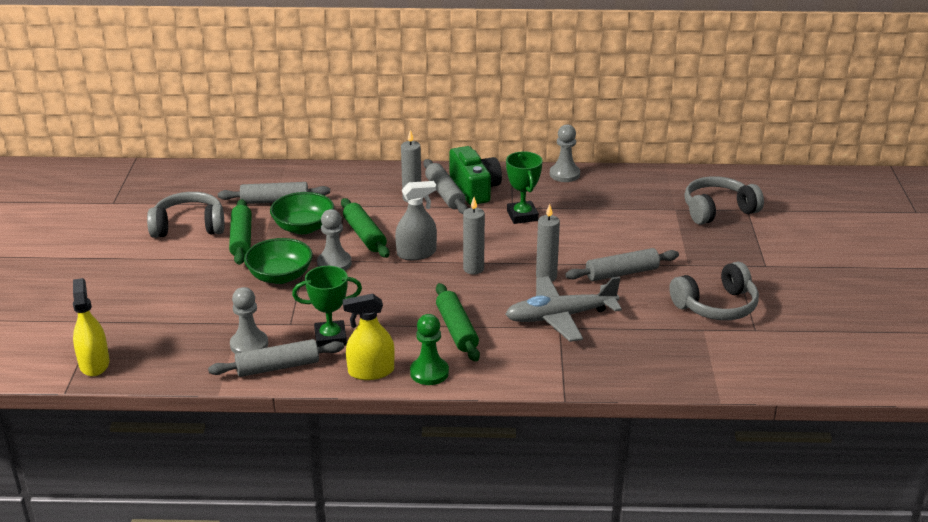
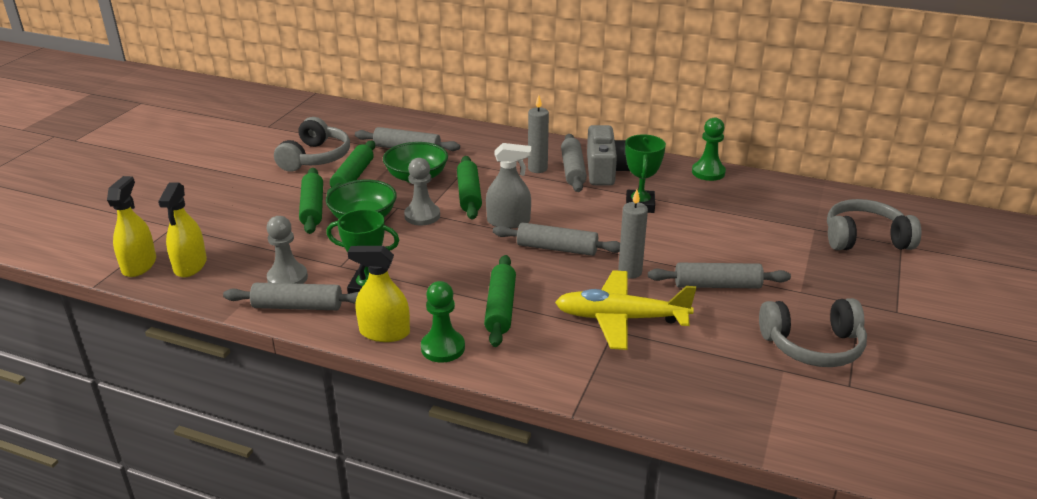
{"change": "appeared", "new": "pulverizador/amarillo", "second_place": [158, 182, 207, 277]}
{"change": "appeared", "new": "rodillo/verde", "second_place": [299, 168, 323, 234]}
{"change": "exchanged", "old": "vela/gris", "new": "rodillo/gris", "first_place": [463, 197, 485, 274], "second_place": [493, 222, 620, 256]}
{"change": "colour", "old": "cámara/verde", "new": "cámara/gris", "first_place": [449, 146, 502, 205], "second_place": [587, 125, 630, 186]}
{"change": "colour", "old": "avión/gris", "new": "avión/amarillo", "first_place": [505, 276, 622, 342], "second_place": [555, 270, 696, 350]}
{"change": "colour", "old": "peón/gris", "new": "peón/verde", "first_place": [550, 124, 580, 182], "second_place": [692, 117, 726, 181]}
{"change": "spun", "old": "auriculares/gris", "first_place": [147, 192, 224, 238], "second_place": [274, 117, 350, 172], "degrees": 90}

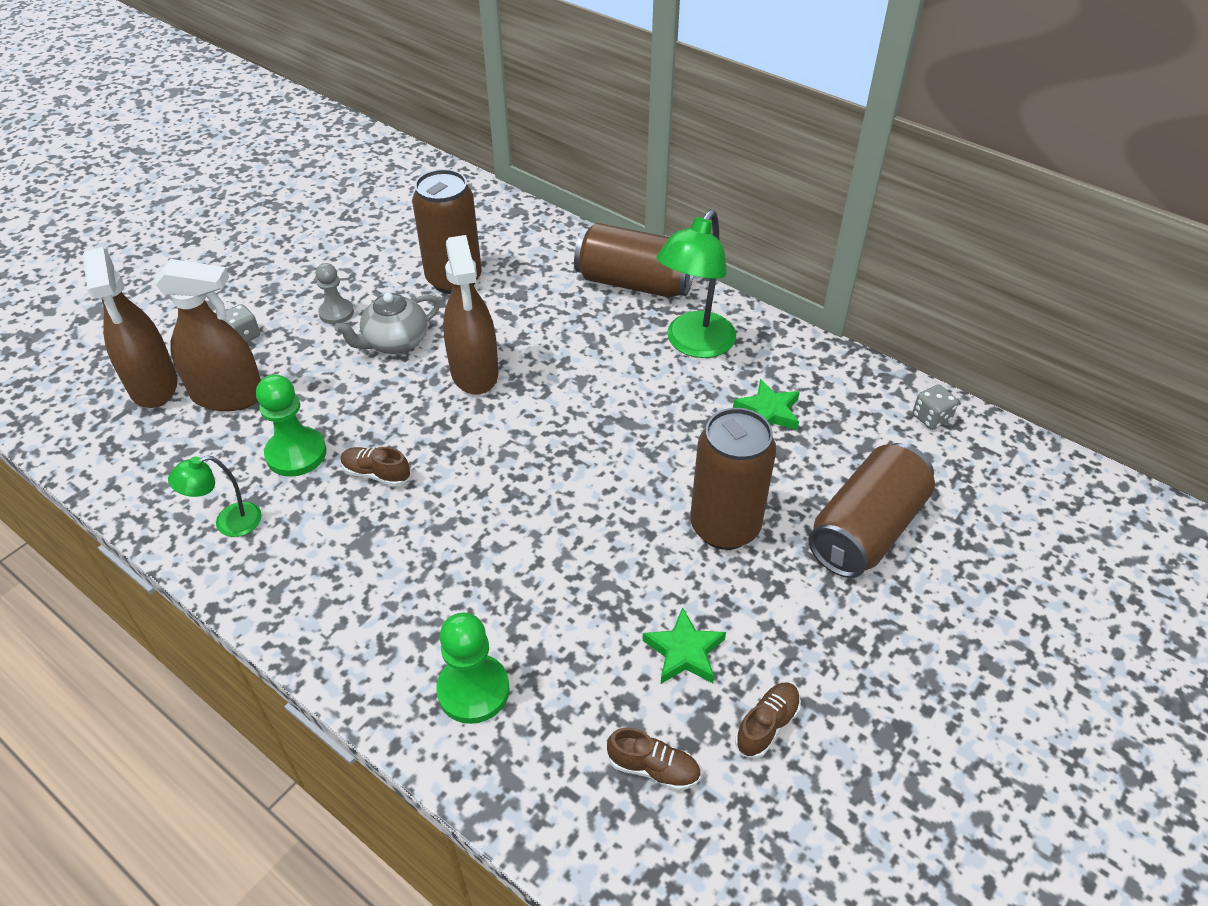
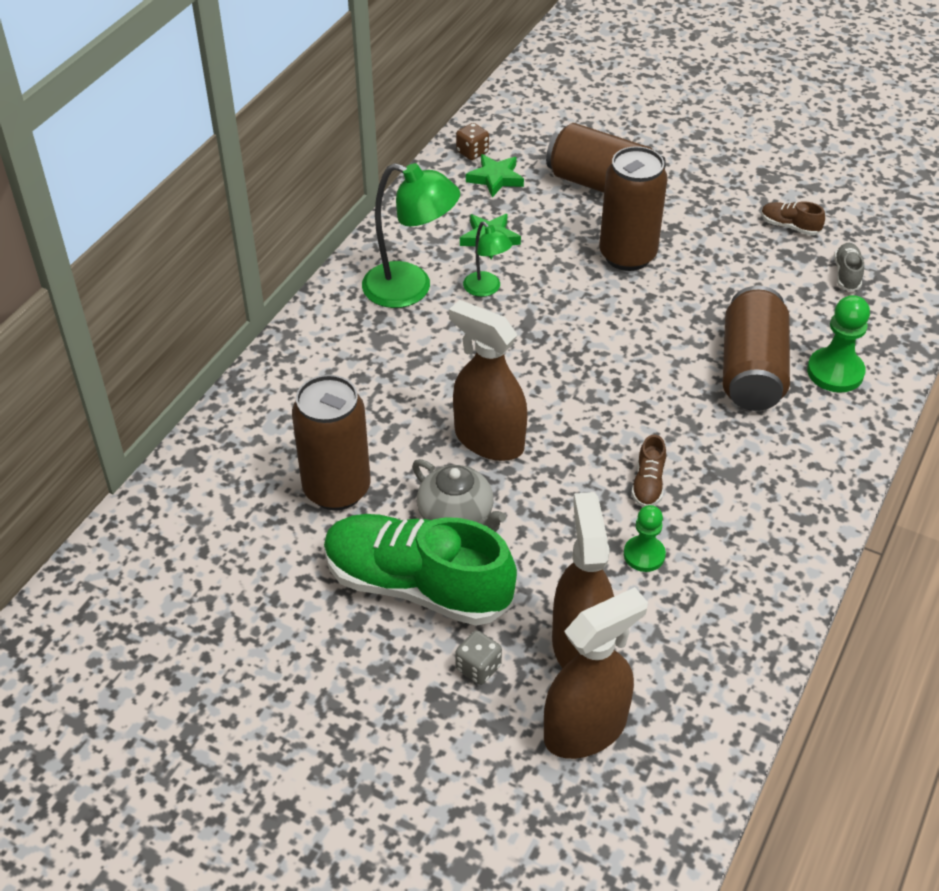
{"change": "relocated", "old": "lámpara/verde", "first_place": [168, 455, 262, 537], "second_place": [463, 221, 512, 297]}
{"change": "relocated", "old": "lata/marrón", "first_place": [574, 223, 694, 297], "second_place": [723, 286, 790, 411]}
{"change": "relocated", "old": "estrella/verde", "first_place": [642, 607, 726, 684], "second_place": [466, 154, 524, 197]}
{"change": "exchanged", "old": "peón/gris", "new": "zapato/verde", "first_place": [316, 263, 354, 324], "second_place": [324, 514, 517, 626]}
{"change": "colour", "old": "zapato/marrón", "new": "zapato/gris", "first_place": [607, 728, 701, 791], "second_place": [834, 243, 864, 292]}
{"change": "colour", "old": "dado/gris", "new": "dado/marrón", "first_place": [913, 384, 958, 430], "second_place": [456, 123, 489, 160]}
{"change": "spun", "old": "pulverizador/marrón", "first_place": [443, 235, 499, 395], "second_place": [449, 300, 528, 461], "degrees": -120}
{"change": "size", "old": "peón/verde", "first_place": [256, 374, 327, 477], "second_place": [624, 505, 666, 572], "factor": 0.66}

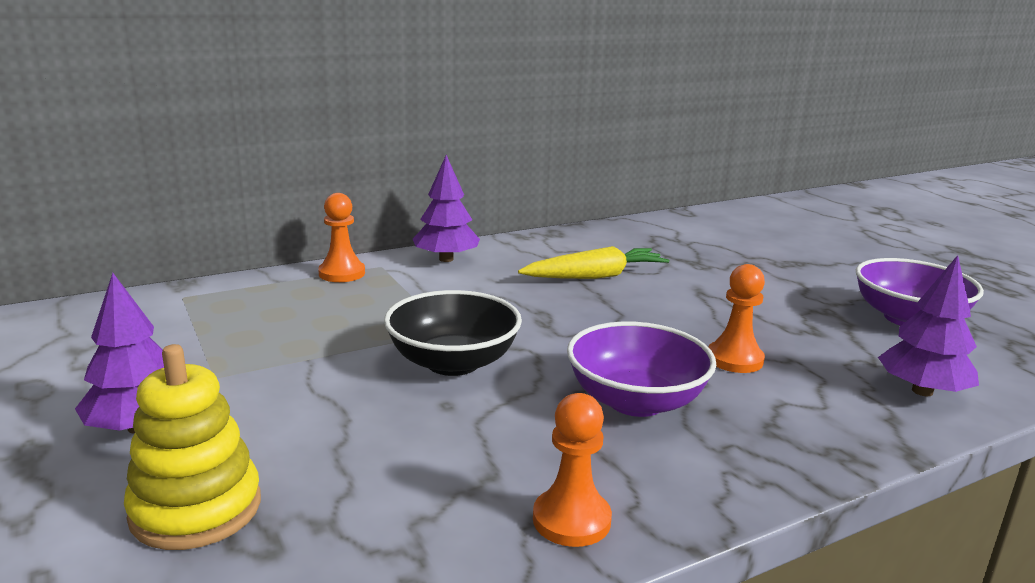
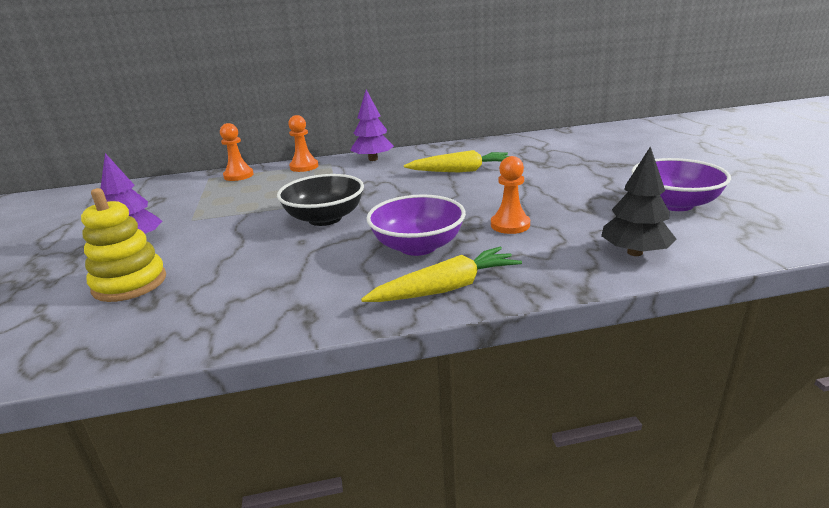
{"change": "appeared", "new": "zanahoria/amarillo", "second_place": [361, 247, 522, 302]}
{"change": "relocated", "old": "peón/naranja", "first_place": [533, 393, 612, 547], "second_place": [220, 123, 254, 181]}
{"change": "colour", "old": "árbol/morado", "new": "árbol/negro", "first_place": [878, 255, 979, 396], "second_place": [601, 146, 676, 256]}

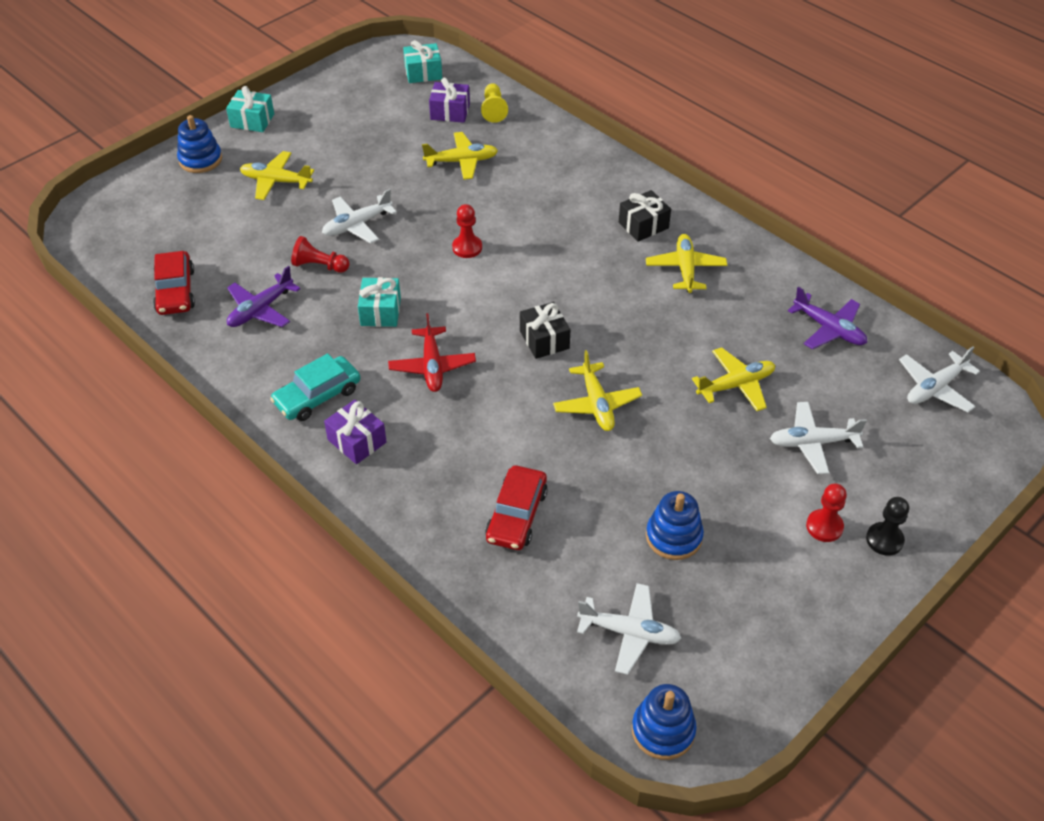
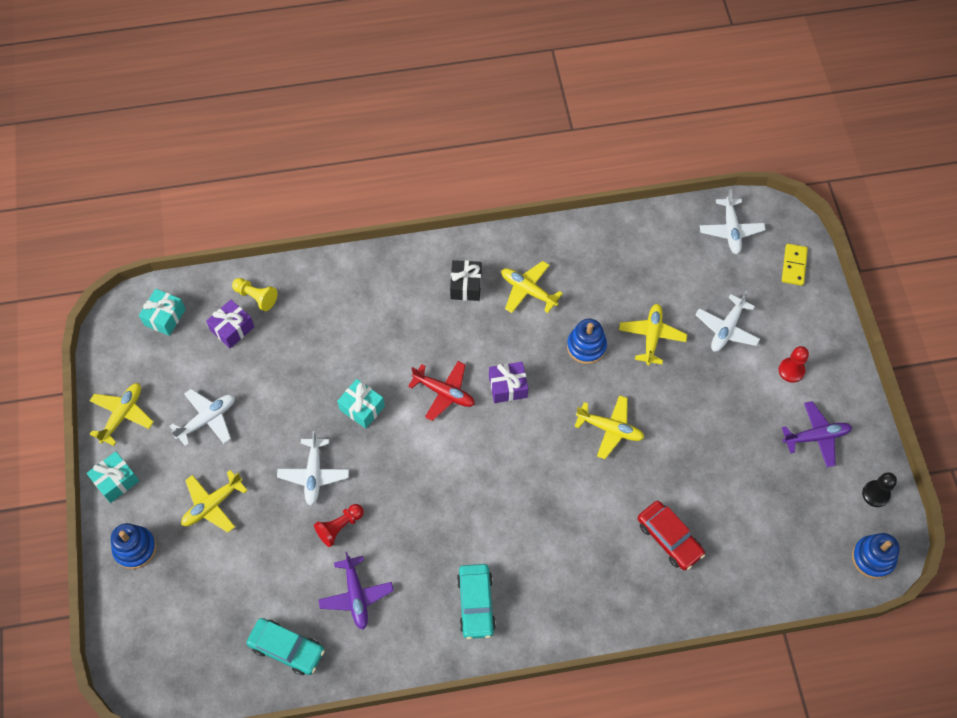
{"change": "missing", "old": "peón/rojo", "first_place": [452, 204, 482, 258]}
{"change": "missing", "old": "regalo/negro", "first_place": [520, 302, 570, 359]}
{"change": "appeared", "new": "ficha de dominó/amarillo", "second_place": [782, 244, 808, 286]}
{"change": "relocated", "old": "regalo/morado", "first_place": [324, 400, 387, 464], "second_place": [489, 362, 528, 403]}
{"change": "relocated", "old": "regalo/turquesa", "first_place": [358, 277, 401, 327], "second_place": [337, 379, 385, 429]}
{"change": "relocated", "old": "avión/rojo", "first_place": [388, 313, 476, 392], "second_place": [408, 361, 475, 421]}
{"change": "relocated", "old": "avión/amarillo", "first_place": [422, 132, 498, 180], "second_place": [90, 383, 154, 446]}
{"change": "relocated", "old": "avión/blanco", "first_place": [577, 583, 681, 675], "second_place": [170, 389, 235, 447]}
{"change": "relocated", "old": "juguete apilable/azul", "first_place": [646, 491, 704, 560], "second_place": [567, 319, 607, 364]}
{"change": "relocated", "old": "avión/morado", "first_place": [788, 287, 867, 349], "second_place": [782, 401, 852, 467]}
{"change": "relocated", "old": "peón/negro", "first_place": [866, 497, 909, 556], "second_place": [862, 472, 897, 507]}
{"change": "colour", "old": "coche/rojo", "new": "coche/turquesa", "first_place": [153, 251, 195, 315], "second_place": [247, 618, 325, 675]}

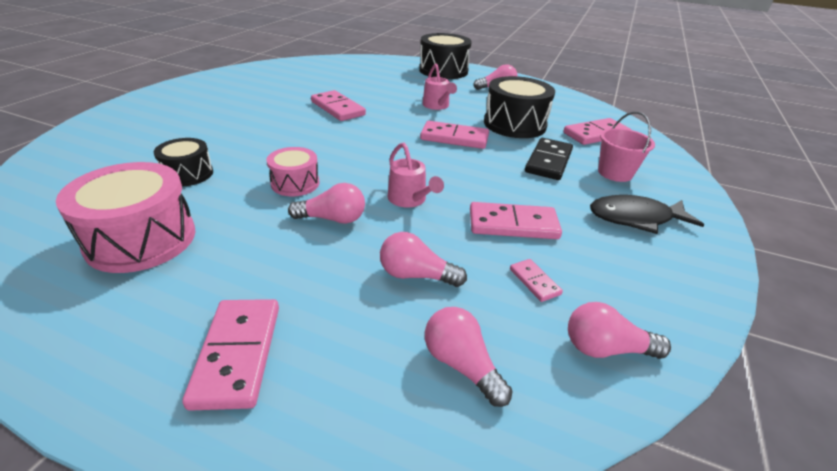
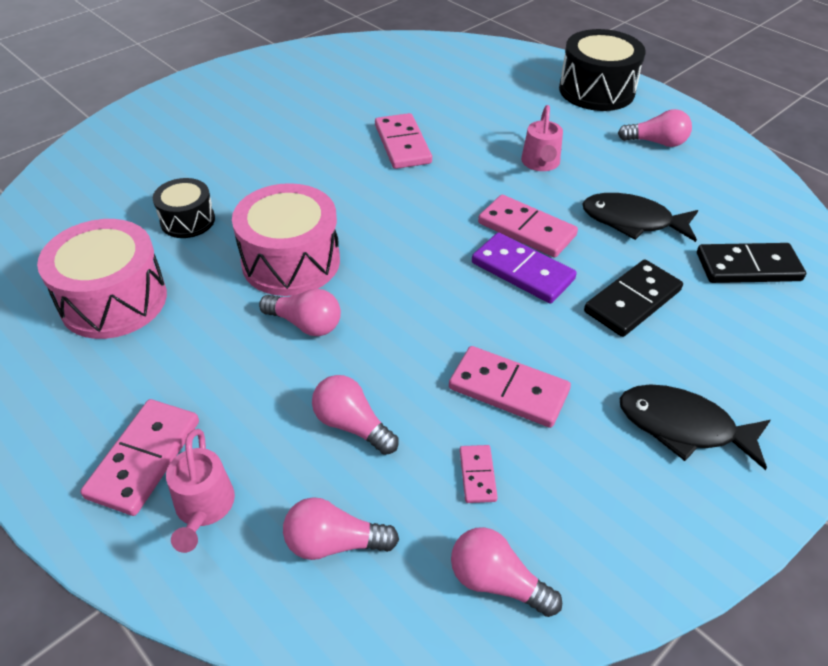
{"change": "missing", "old": "balde/rosa", "first_place": [598, 111, 655, 182]}
{"change": "appeared", "new": "ficha de dominó/morado", "second_place": [472, 233, 577, 304]}
{"change": "relocated", "old": "regadera/rosa", "first_place": [388, 143, 444, 208], "second_place": [166, 429, 235, 553]}
{"change": "exchanged", "old": "tambor/negro", "new": "pez/negro", "first_place": [484, 76, 555, 138], "second_place": [582, 193, 698, 242]}
{"change": "colour", "old": "ficha de dominó/rosa", "new": "ficha de dominó/negro", "first_place": [564, 118, 631, 145], "second_place": [697, 243, 806, 283]}
{"change": "spun", "old": "bombilla/rosa", "first_place": [425, 307, 512, 407], "second_place": [283, 497, 399, 560], "degrees": -75}
{"change": "size", "old": "tambor/rosa", "first_place": [266, 147, 319, 196], "second_place": [232, 183, 340, 296], "factor": 1.73}

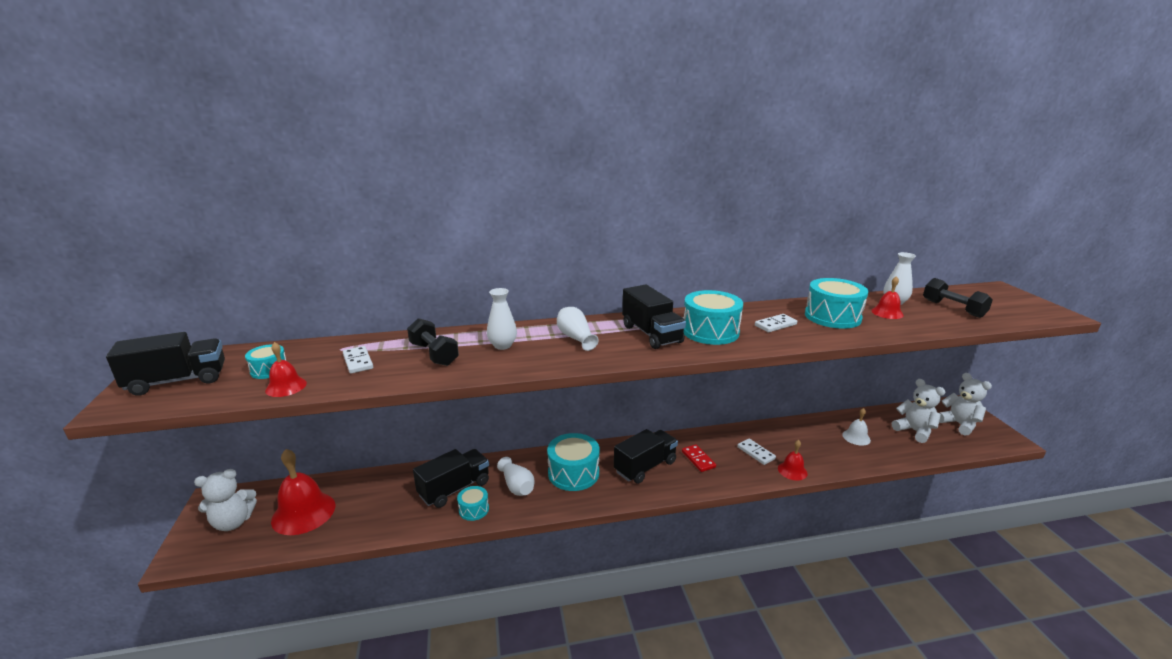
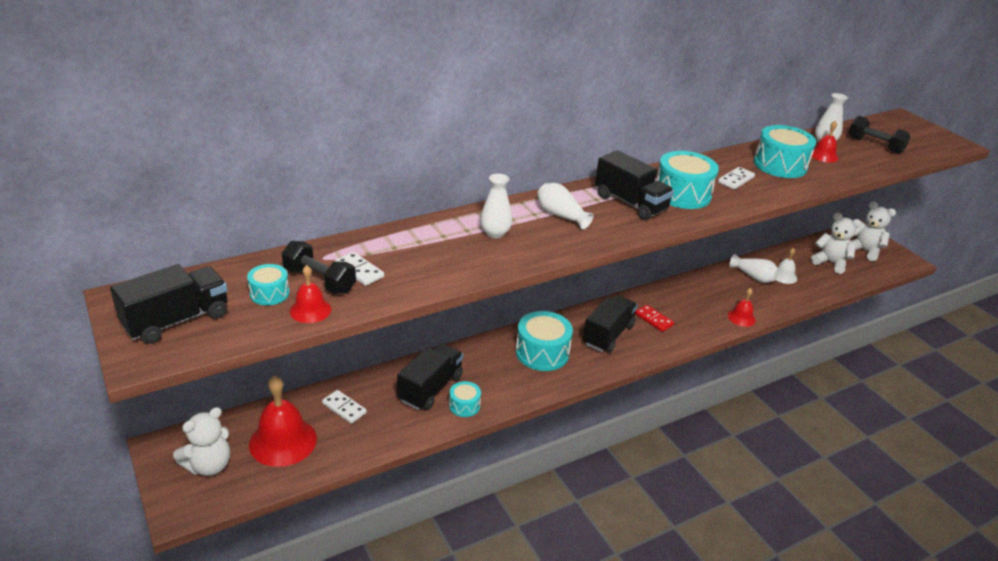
{"change": "relocated", "old": "mancuerna/negro", "first_place": [407, 318, 459, 366], "second_place": [282, 241, 356, 294]}
{"change": "relocated", "old": "florero/blanco", "first_place": [497, 457, 534, 496], "second_place": [729, 254, 779, 283]}
{"change": "relocated", "old": "ficha de dominó/blanco", "first_place": [737, 439, 776, 465], "second_place": [322, 390, 367, 424]}

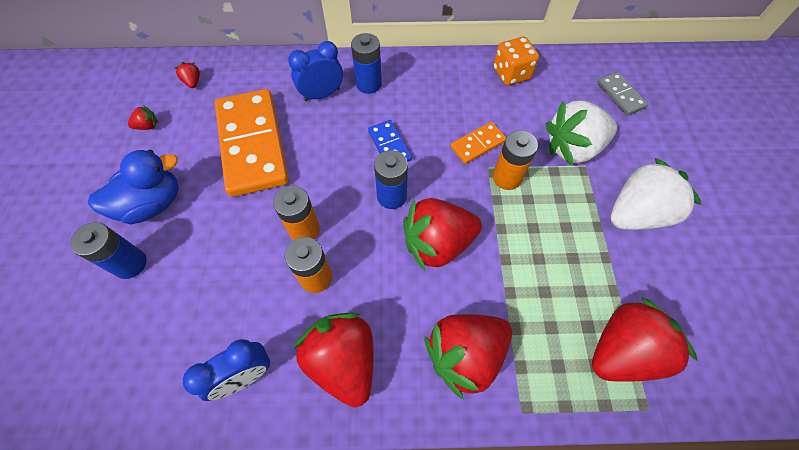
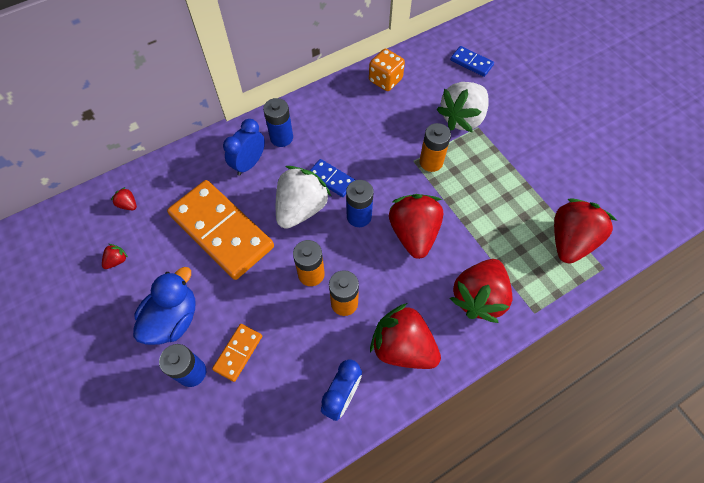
{"change": "relocated", "old": "ficha de dominó/naranja", "first_place": [451, 122, 506, 164], "second_place": [212, 324, 262, 382]}
{"change": "relocated", "old": "fresa/blanco", "first_place": [610, 158, 701, 230], "second_place": [276, 166, 331, 229]}
{"change": "colour", "old": "ficha de dominó/gris", "new": "ficha de dominó/azul", "first_place": [597, 72, 648, 116], "second_place": [450, 46, 494, 77]}
{"change": "spun", "old": "fresa/rojo", "first_place": [403, 198, 482, 271], "second_place": [389, 194, 443, 259], "degrees": 135}

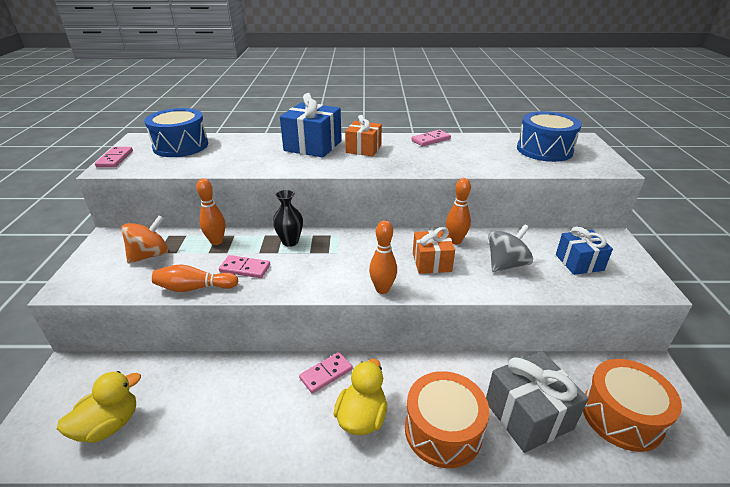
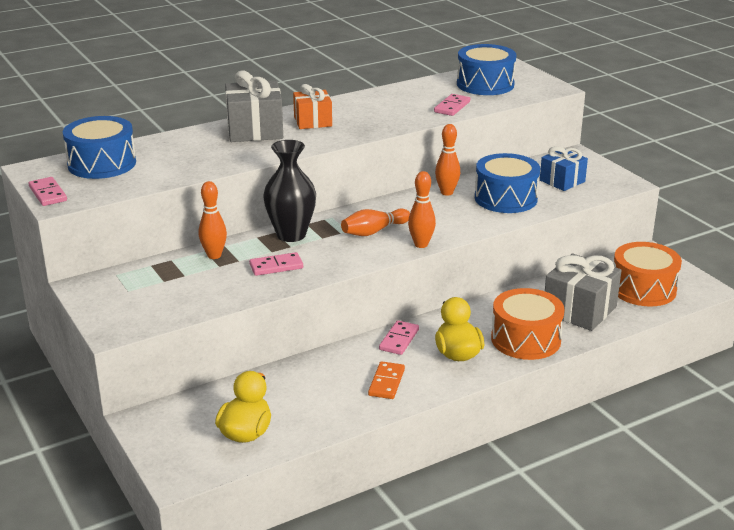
{"change": "missing", "old": "peonza/naranja", "first_place": [121, 216, 168, 263]}
{"change": "missing", "old": "regalo/naranja", "first_place": [413, 227, 455, 274]}
{"change": "appeared", "new": "ficha de dominó/naranja", "second_place": [368, 361, 405, 399]}
{"change": "relocated", "old": "bolo/naranja", "first_place": [152, 264, 239, 292], "second_place": [341, 209, 410, 236]}
{"change": "relocated", "old": "ficha de dominó/rosa", "first_place": [411, 130, 451, 146], "second_place": [434, 94, 470, 116]}
{"change": "exchanged", "old": "peonza/gris", "new": "tambor/azul", "first_place": [488, 224, 533, 272], "second_place": [475, 153, 540, 213]}
{"change": "colour", "old": "regalo/azul", "new": "regalo/gris", "first_place": [280, 93, 342, 158], "second_place": [225, 71, 283, 142]}
{"change": "size", "old": "florero/negro", "first_place": [273, 190, 303, 247], "second_place": [263, 140, 316, 242], "factor": 1.58}

